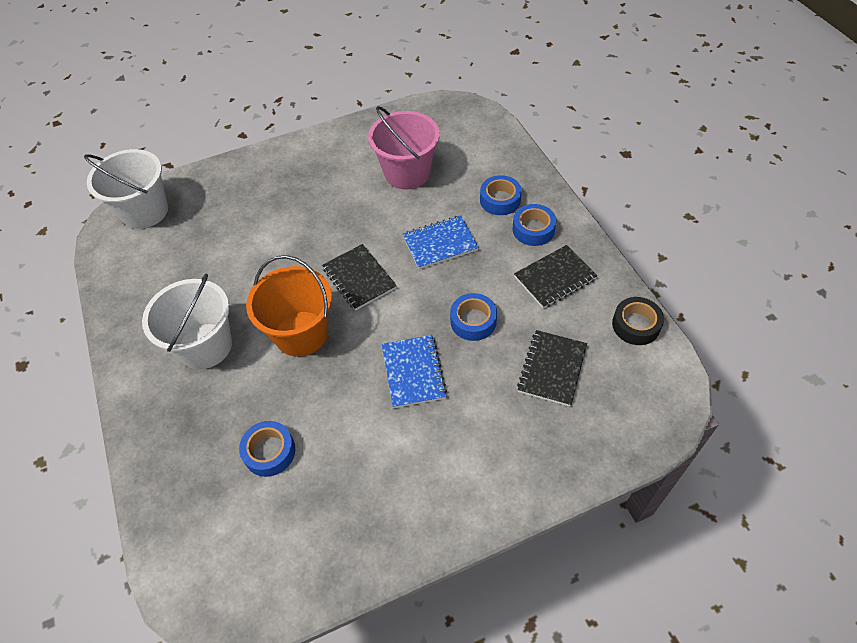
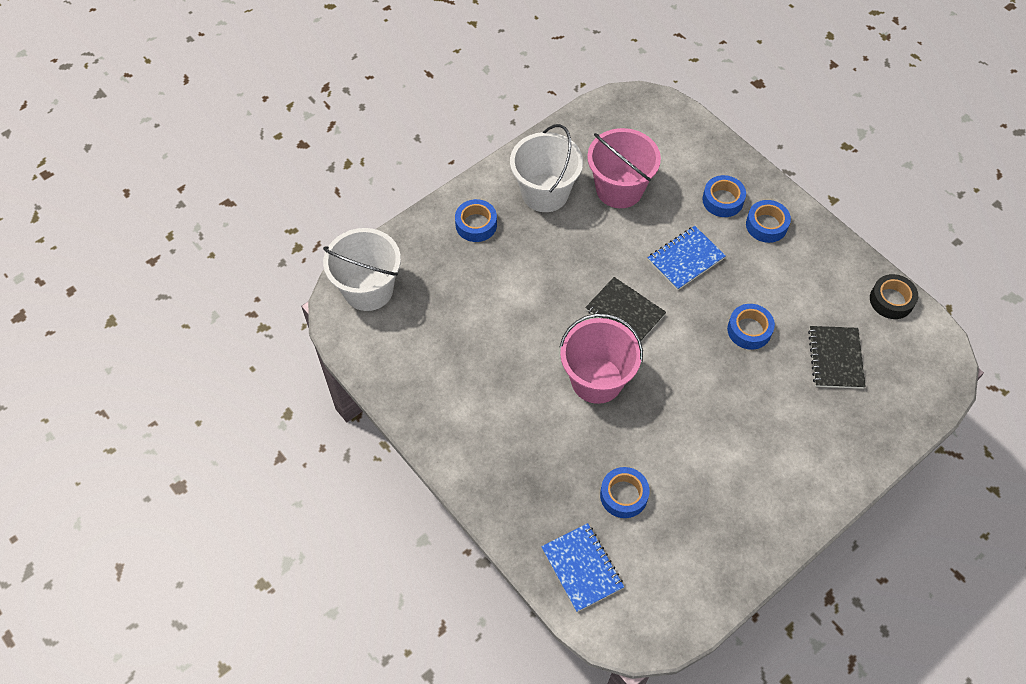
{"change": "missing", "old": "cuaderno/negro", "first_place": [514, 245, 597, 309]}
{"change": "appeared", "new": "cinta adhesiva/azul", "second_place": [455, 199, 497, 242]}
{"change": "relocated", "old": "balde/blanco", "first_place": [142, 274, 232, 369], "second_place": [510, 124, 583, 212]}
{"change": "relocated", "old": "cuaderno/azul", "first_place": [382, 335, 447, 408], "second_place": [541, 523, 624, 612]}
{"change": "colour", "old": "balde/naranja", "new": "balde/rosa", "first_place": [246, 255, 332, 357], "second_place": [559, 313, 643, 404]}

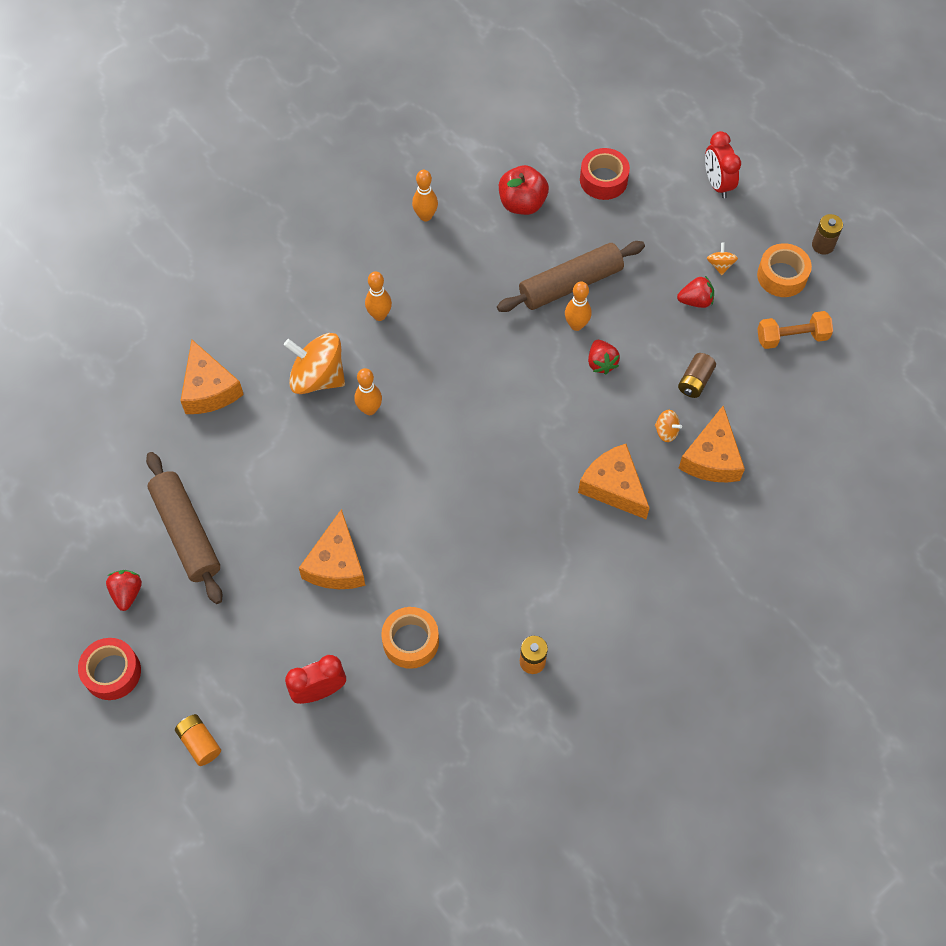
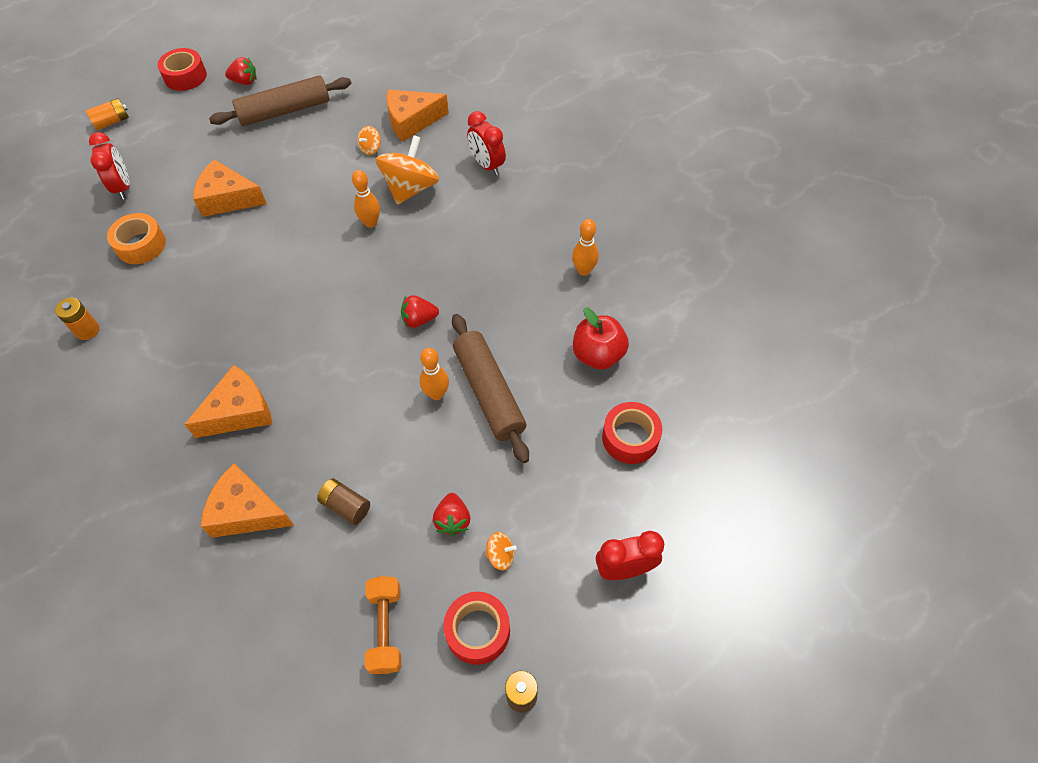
{"change": "missing", "old": "bolo/naranja", "first_place": [365, 271, 392, 321]}
{"change": "appeared", "new": "despertador/rojo", "second_place": [467, 111, 506, 176]}
{"change": "relocated", "old": "fresa/rojo", "first_place": [588, 340, 620, 374], "second_place": [401, 295, 439, 328]}
{"change": "relocated", "old": "peonza/naranja", "first_place": [655, 410, 682, 442], "second_place": [357, 126, 381, 155]}
{"change": "colour", "old": "cinta adhesiva/naranja", "new": "cinta adhesiva/rojo", "first_place": [757, 243, 812, 297], "second_place": [443, 592, 510, 665]}

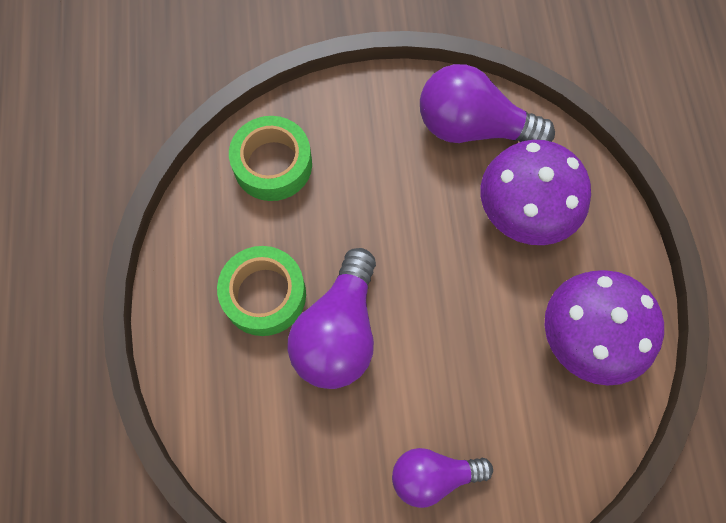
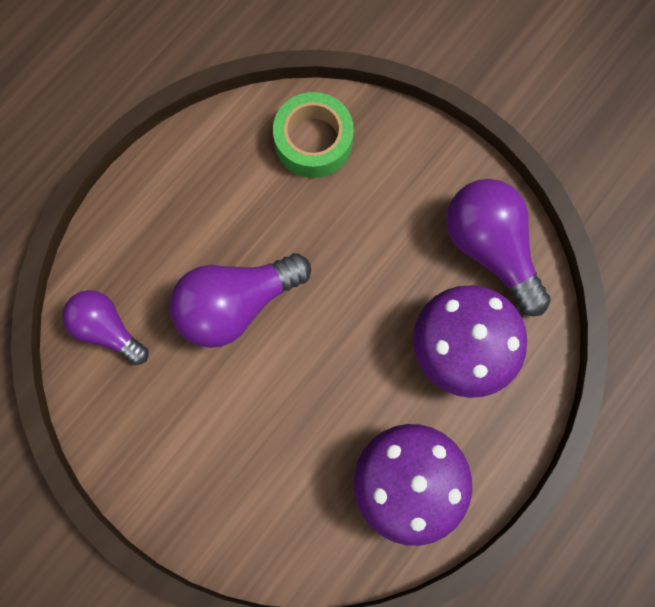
{"change": "missing", "old": "cinta adhesiva/verde", "first_place": [217, 246, 306, 336]}
{"change": "relocated", "old": "bombilla/morado", "first_place": [392, 448, 493, 508], "second_place": [62, 290, 148, 365]}

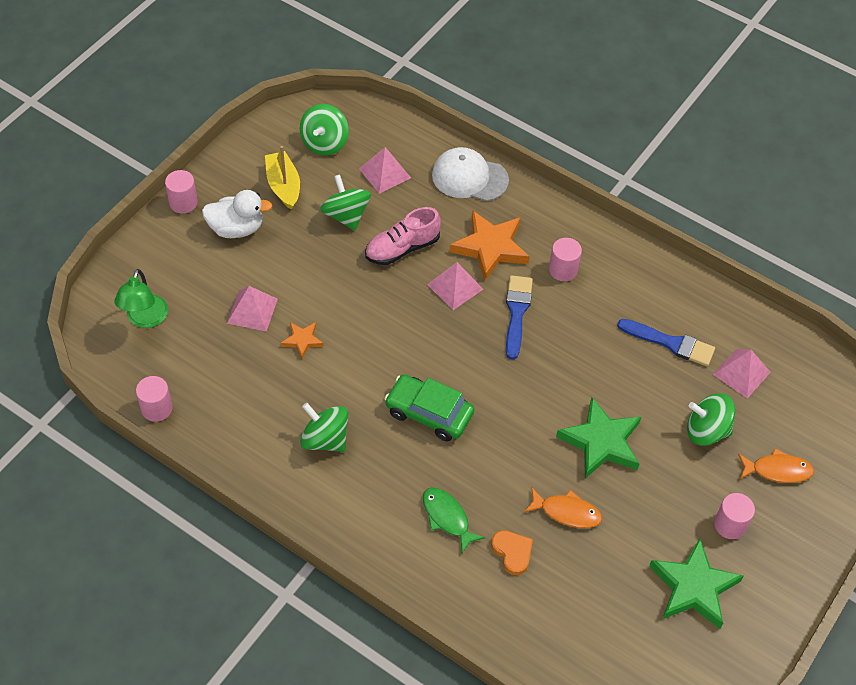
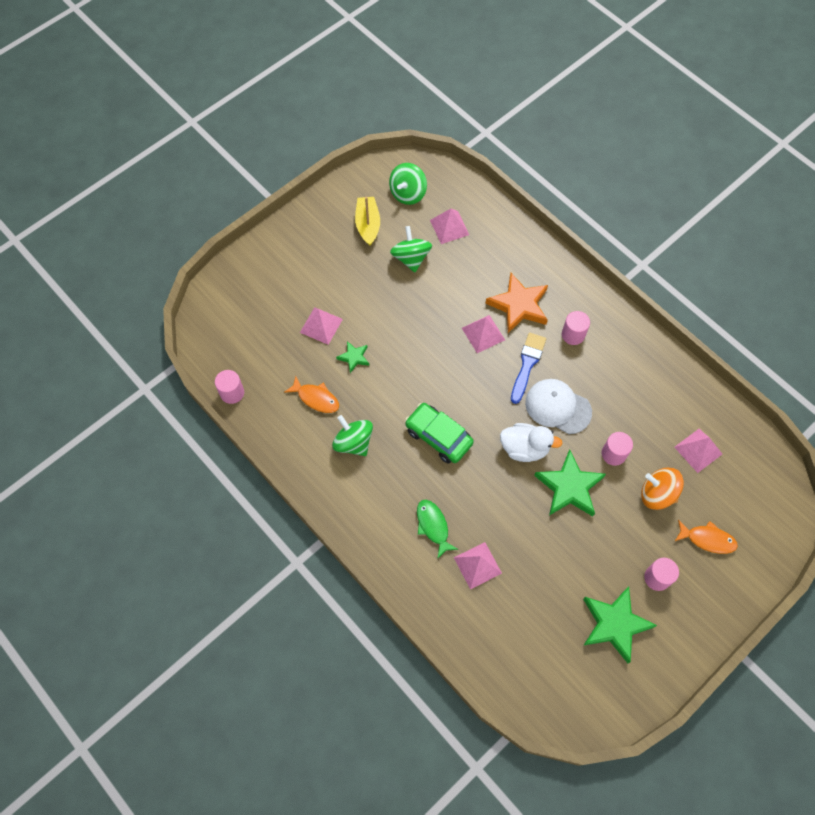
{"change": "missing", "old": "lámpara/verde", "first_place": [114, 269, 168, 328]}
{"change": "missing", "old": "zapato/rosa", "first_place": [365, 207, 441, 265]}
{"change": "missing", "old": "pincel/azul", "first_place": [617, 319, 715, 366]}
{"change": "relocated", "old": "cilindro/rosa", "first_place": [165, 170, 198, 214], "second_place": [602, 432, 633, 466]}
{"change": "relocated", "old": "pato/blanco", "first_place": [202, 190, 273, 238], "second_place": [500, 423, 563, 462]}
{"change": "relocated", "old": "gorra/blanco", "first_place": [432, 147, 509, 201], "second_place": [525, 379, 592, 434]}
{"change": "relocated", "old": "pez/naranja", "first_place": [524, 488, 602, 528], "second_place": [284, 376, 339, 413]}
{"change": "exchanged", "old": "corazón/naranja", "new": "pirámide/rosa", "first_place": [491, 530, 533, 575], "second_place": [454, 542, 502, 589]}
{"change": "colour", "old": "estrella/naranja", "new": "estrella/verde", "first_place": [281, 322, 324, 359], "second_place": [336, 341, 369, 373]}
{"change": "colour", "old": "peonza/verde", "new": "peonza/naranja", "first_place": [687, 394, 735, 446], "second_place": [641, 468, 684, 510]}

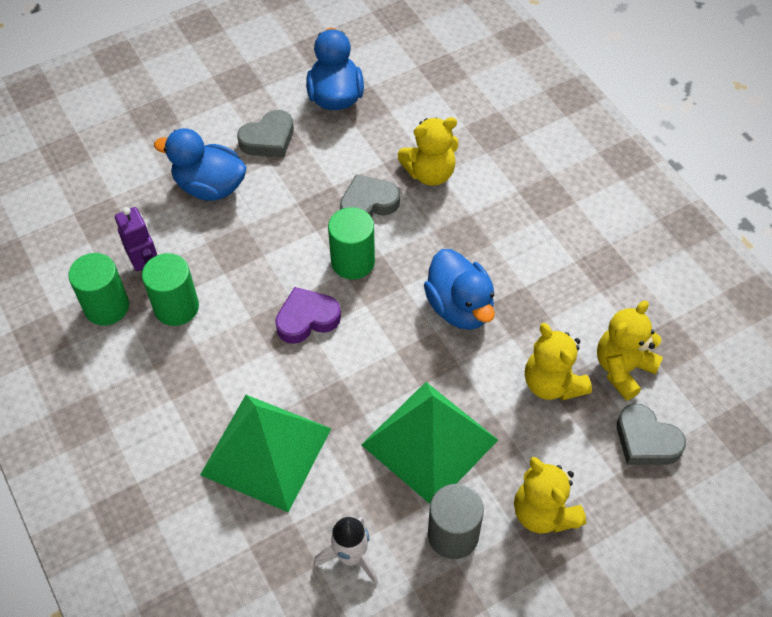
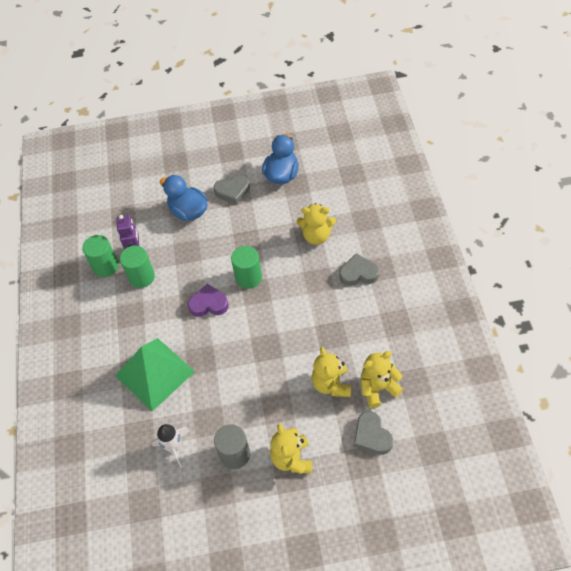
{"change": "missing", "old": "pirámide/verde", "first_place": [361, 382, 498, 504]}
{"change": "missing", "old": "pato/azul", "first_place": [424, 249, 495, 330]}
{"change": "relocated", "old": "corazón/gris", "first_place": [340, 174, 400, 218], "second_place": [339, 253, 379, 286]}

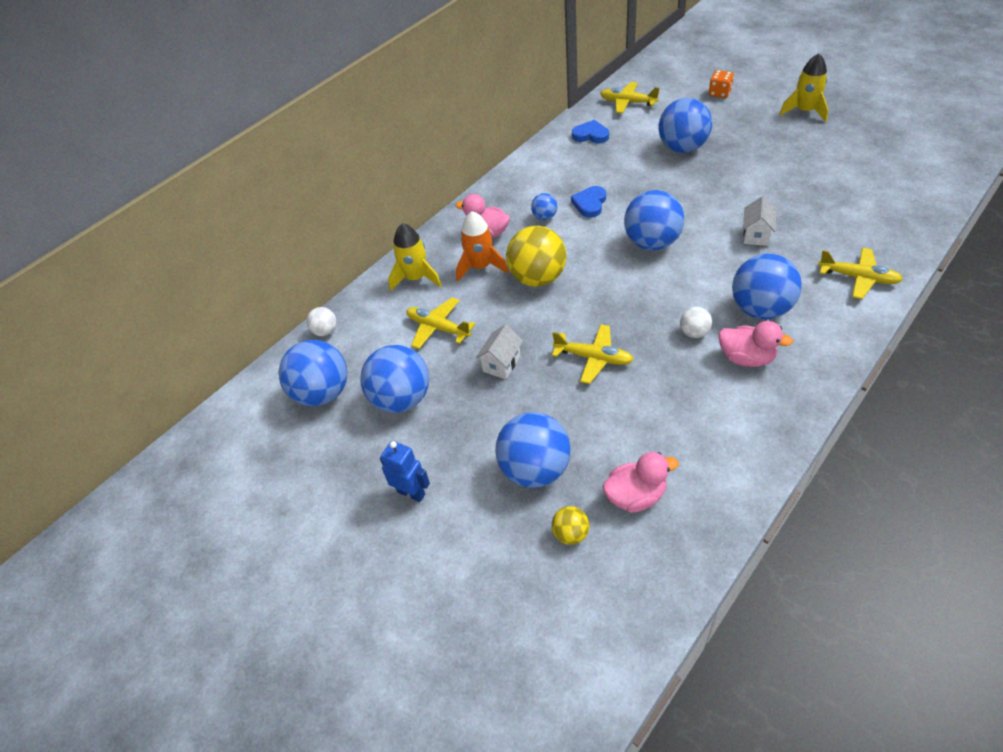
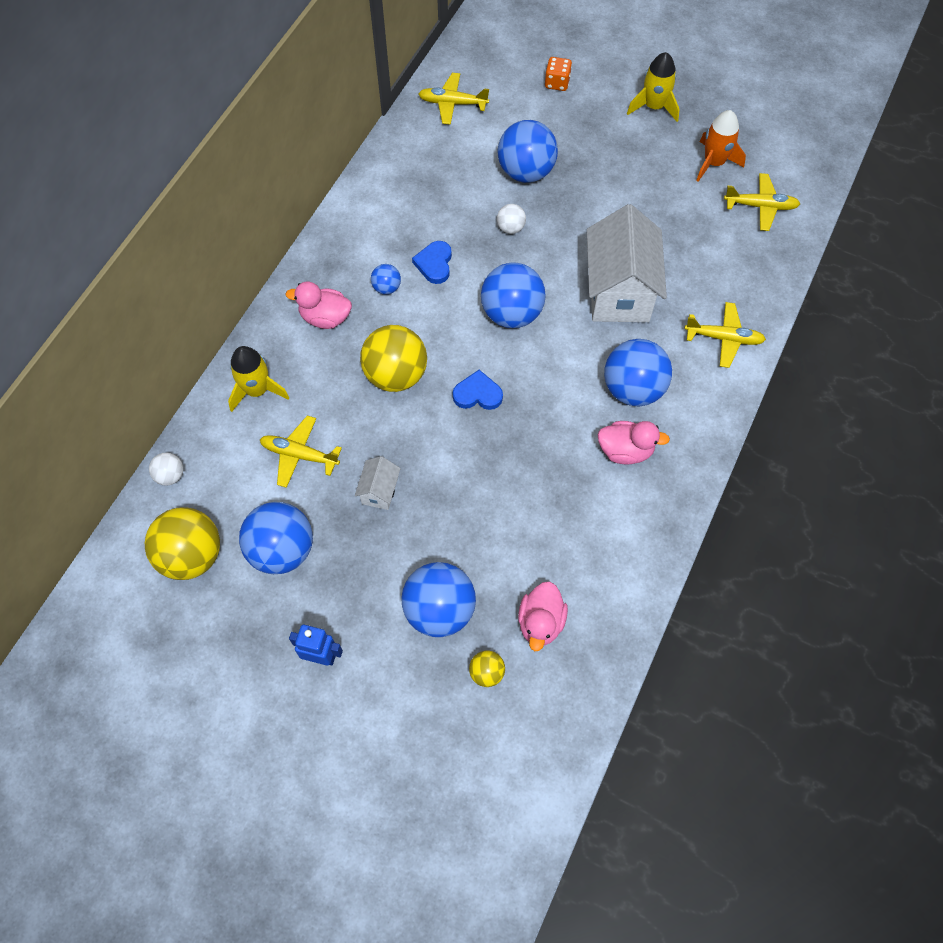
{"change": "relocated", "old": "cohete/naranja", "first_place": [456, 211, 508, 282], "second_place": [696, 110, 746, 182]}
{"change": "relocated", "old": "avión/amarillo", "first_place": [552, 324, 634, 384], "second_place": [724, 173, 800, 231]}
{"change": "relocated", "old": "corazón/azul", "first_place": [572, 120, 609, 143], "second_place": [453, 370, 503, 410]}
{"change": "relocated", "old": "pelota/blanco", "first_place": [680, 307, 712, 338], "second_place": [497, 204, 526, 234]}
{"change": "colour", "old": "pelota/azul", "new": "pelota/amarillo", "first_place": [279, 340, 347, 406], "second_place": [145, 507, 220, 580]}
{"change": "spun", "old": "pato/rosa", "first_place": [603, 452, 679, 513], "second_place": [518, 581, 568, 651], "degrees": 135}
{"change": "size", "old": "casa/blanco", "first_place": [743, 196, 776, 246], "second_place": [587, 204, 667, 322], "factor": 2.24}

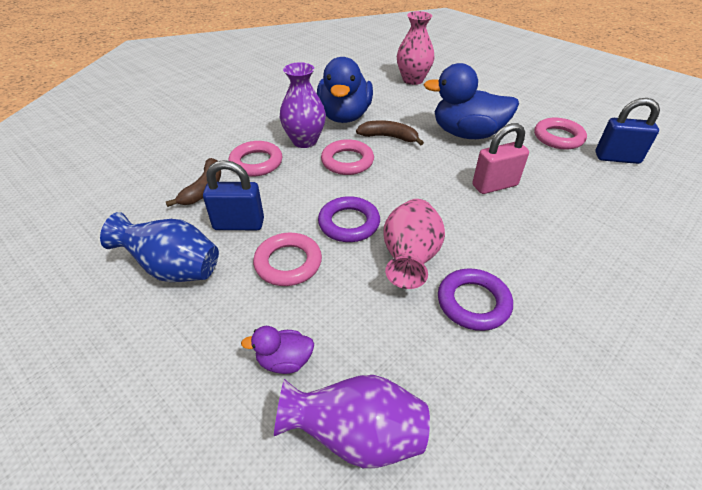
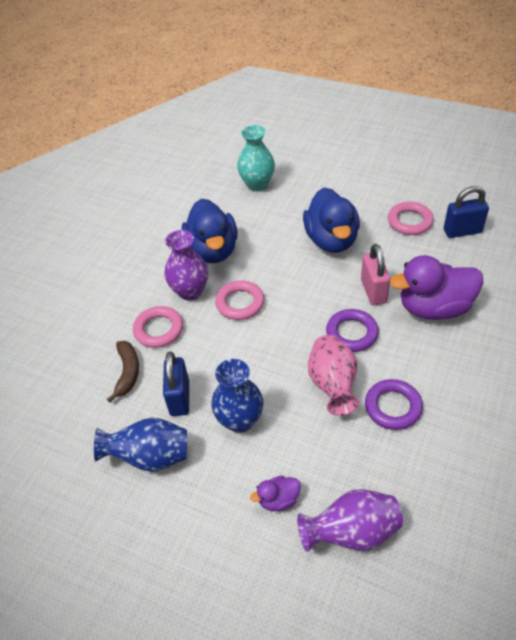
{"change": "missing", "old": "plátano/marrón", "first_place": [356, 120, 424, 145]}
{"change": "appeared", "new": "pato/morado", "second_place": [390, 255, 483, 320]}
{"change": "relocated", "old": "anillo/morado", "first_place": [318, 196, 380, 242], "second_place": [326, 309, 379, 352]}
{"change": "exchanged", "old": "anillo/rosa", "new": "florero/azul", "first_place": [253, 233, 322, 286], "second_place": [211, 359, 263, 433]}
{"change": "colour", "old": "florero/rosa", "new": "florero/turquesa", "first_place": [397, 11, 434, 85], "second_place": [237, 125, 275, 192]}
{"change": "spun", "old": "candado/azul", "first_place": [203, 160, 264, 230], "second_place": [163, 352, 189, 416], "degrees": -75}
{"change": "spun", "old": "pato/azul", "first_place": [423, 63, 519, 139], "second_place": [303, 187, 360, 253], "degrees": -90}
{"change": "spun", "old": "candado/rosa", "first_place": [472, 123, 529, 194], "second_place": [361, 244, 390, 305], "degrees": -60}

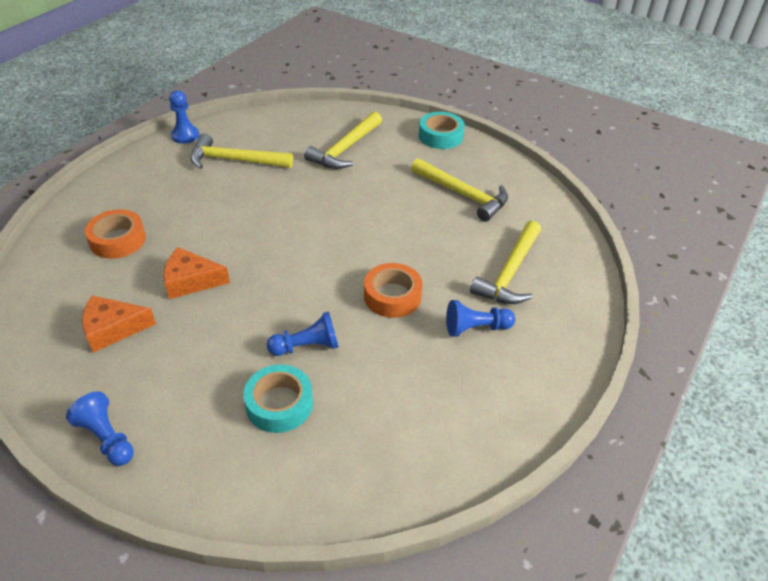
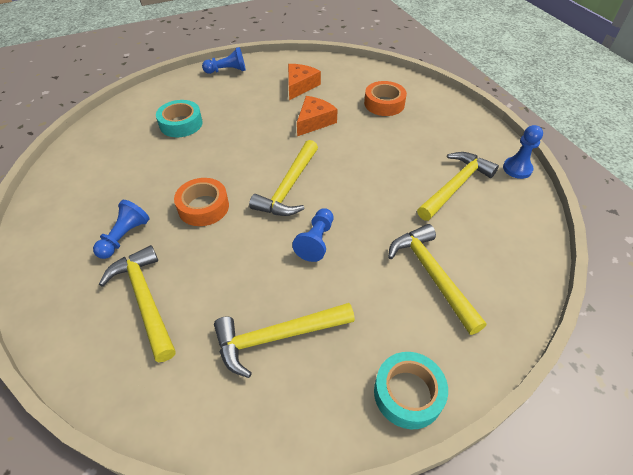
{"change": "appeared", "new": "martillo/amarillo", "second_place": [249, 140, 318, 216]}
{"change": "relocated", "old": "peón/azul", "first_place": [267, 311, 339, 356], "second_place": [292, 208, 334, 262]}

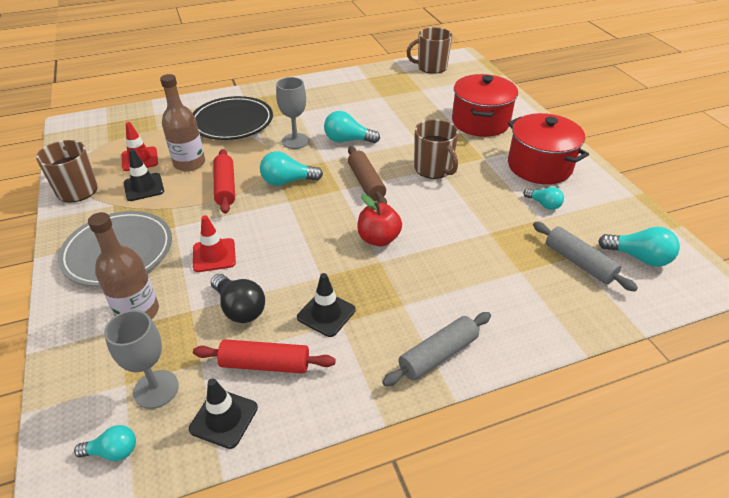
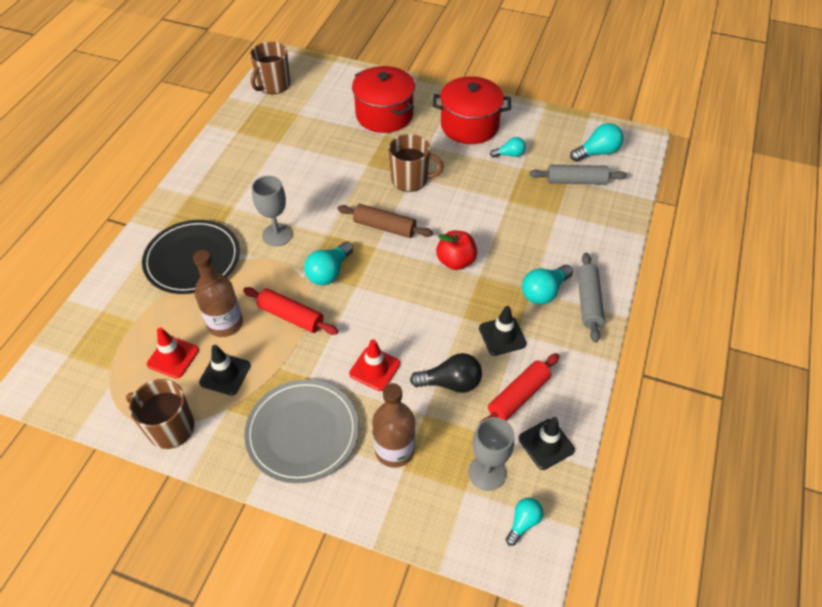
{"change": "relocated", "old": "bombilla/turquesa", "first_place": [324, 111, 380, 143], "second_place": [522, 265, 573, 305]}

